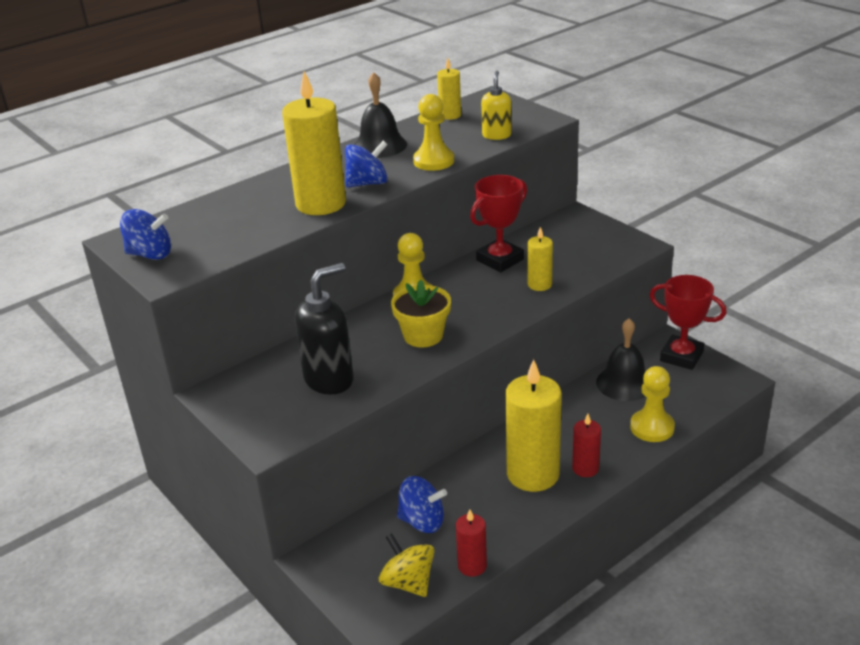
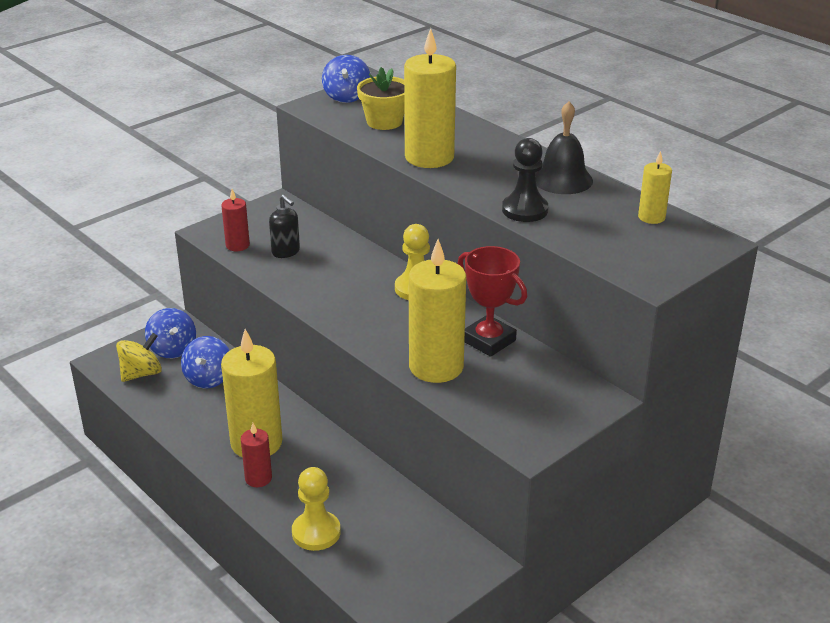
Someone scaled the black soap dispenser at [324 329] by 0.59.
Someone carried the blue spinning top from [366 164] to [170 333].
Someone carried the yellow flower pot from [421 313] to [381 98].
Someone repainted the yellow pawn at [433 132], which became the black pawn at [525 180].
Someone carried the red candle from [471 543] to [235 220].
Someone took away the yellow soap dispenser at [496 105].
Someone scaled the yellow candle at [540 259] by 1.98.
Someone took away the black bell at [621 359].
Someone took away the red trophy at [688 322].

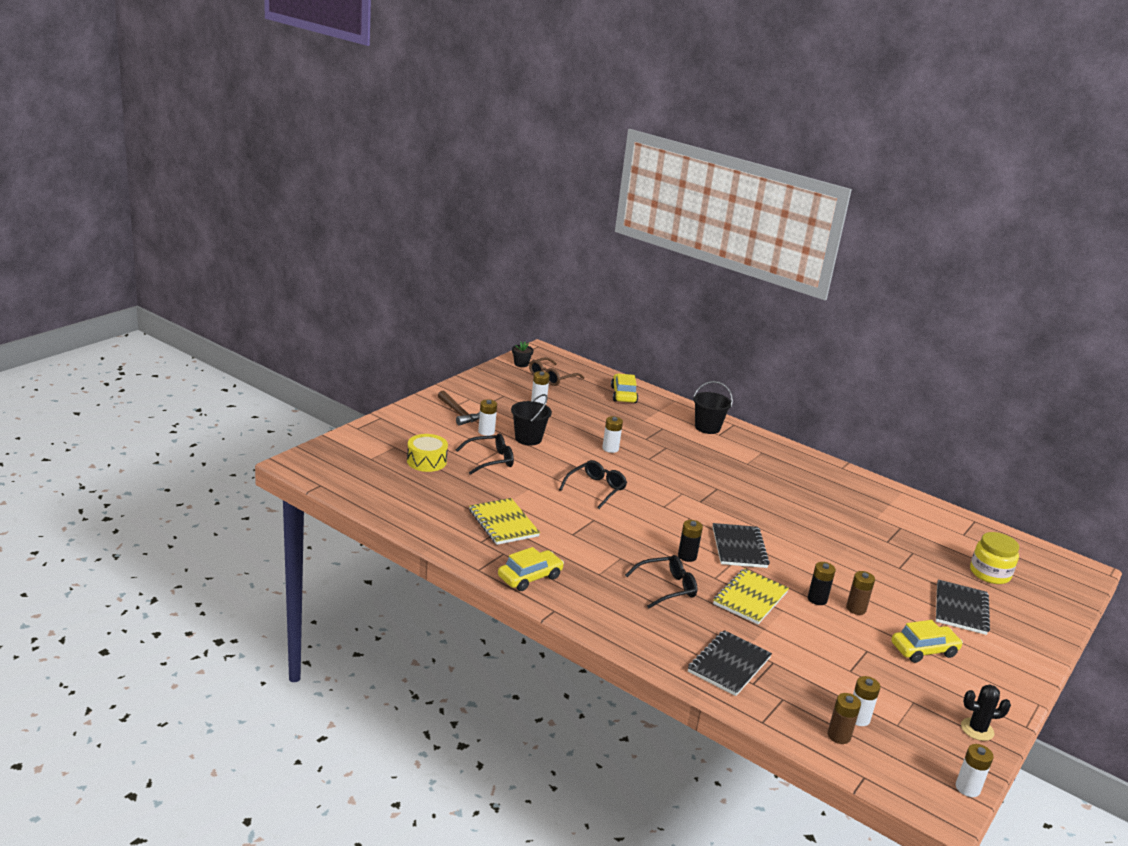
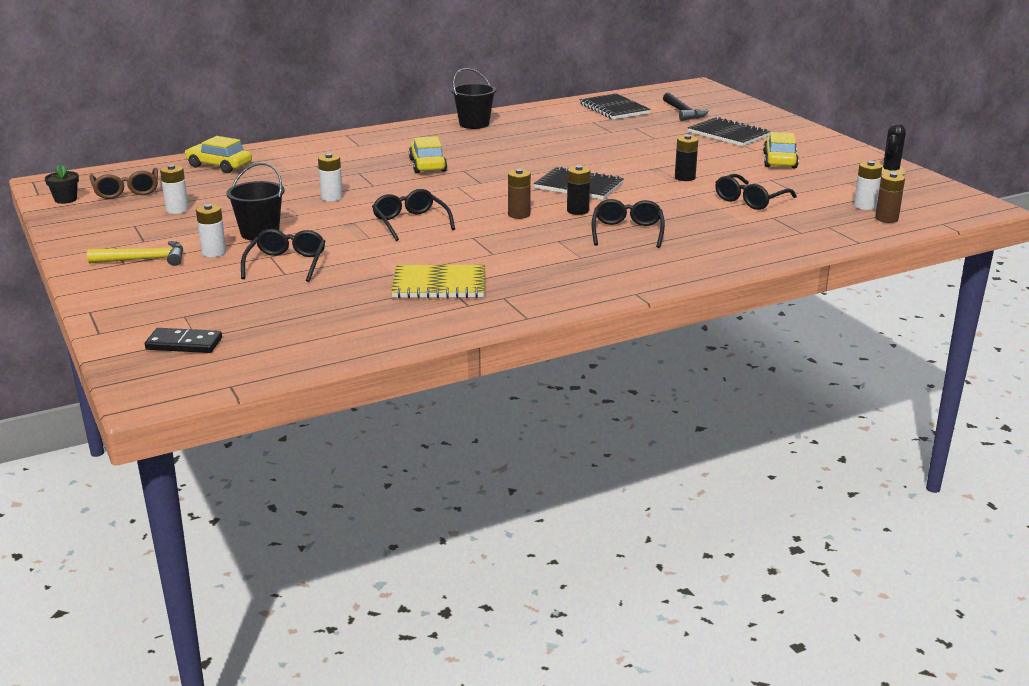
Someone took away the yellow drum at [427 453].
Someone repainted the brown hammer at [459 408], which became the yellow hammer at [135 253].
Someone carried the yellow car from [531 569] to [428 154].
Someone carried the black notebook from [730 663] to [615 107].
Someone carried the black bucket from [713 407] to [473 98].
Someone took away the yellow notebook at [751 596].
Someone carried the brown battery from [860 593] to [519 194].
Someone took away the white battery at [975 770].
Someone swapped the yellow jar at [994 558] for the black hammer at [686 107].
Someone put down the black domino at [183 340].
Someone put down the black glasses at [756 192].

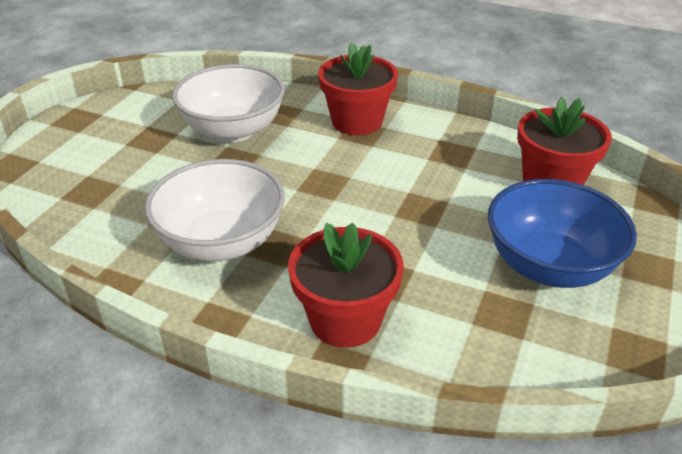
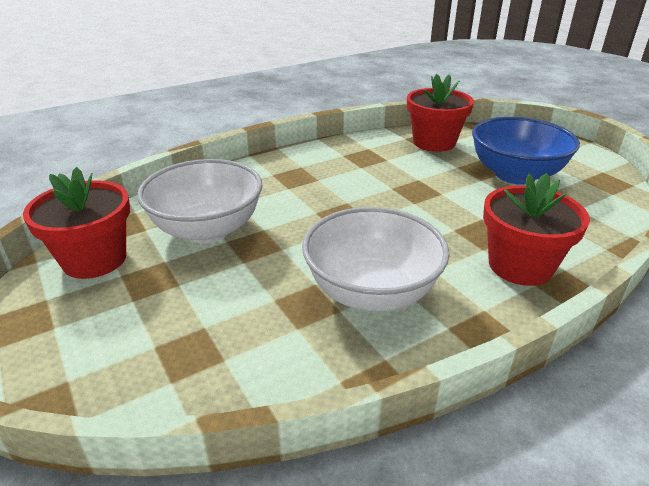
Someone carried the red flower pot from [358 88] to [76 223].

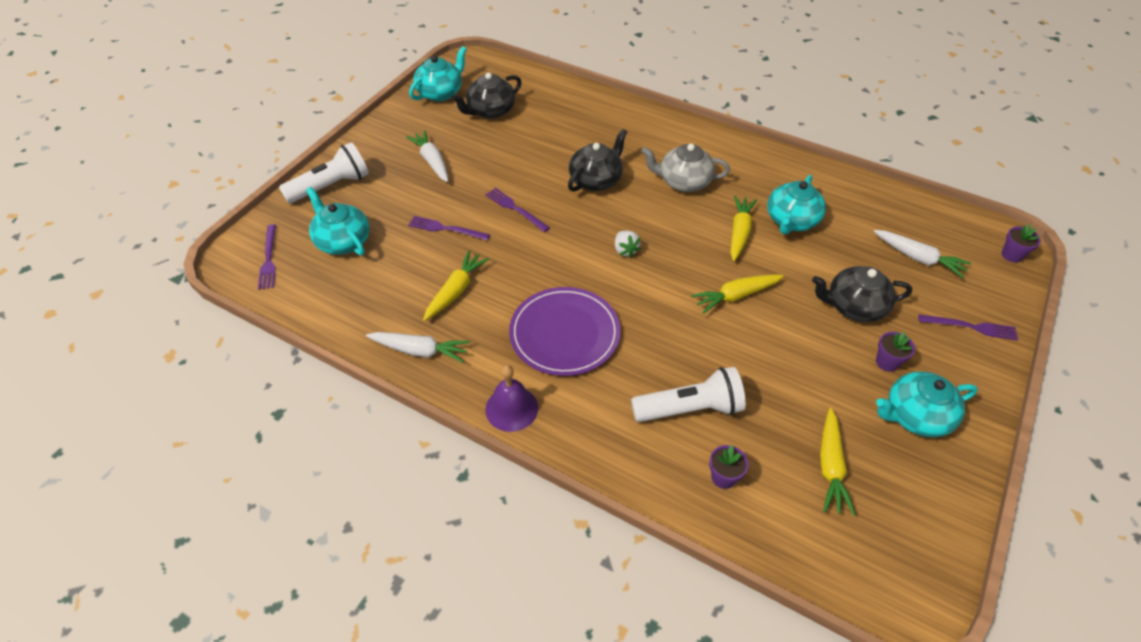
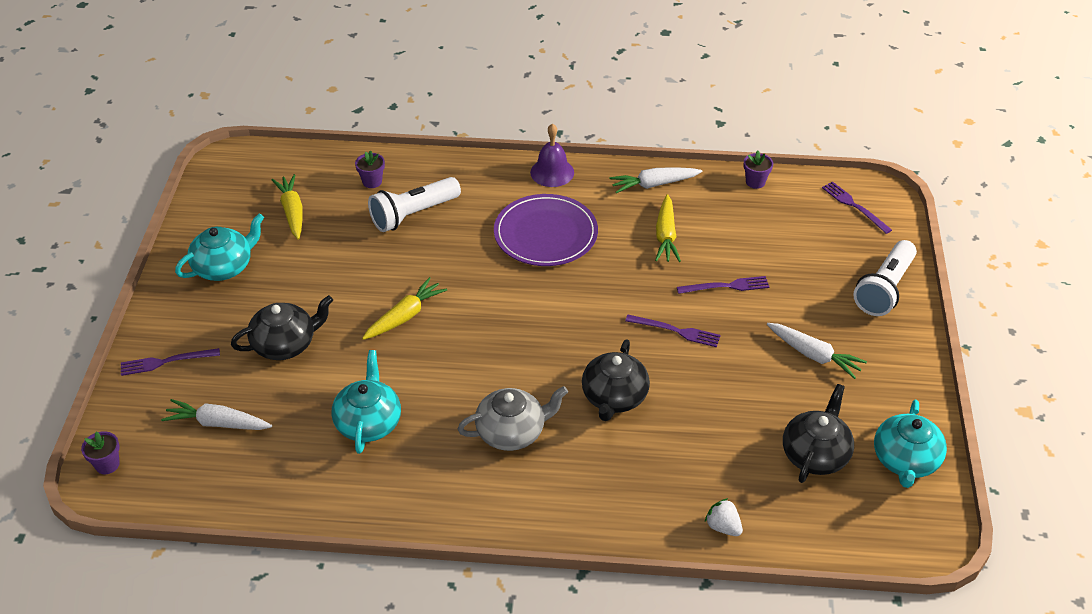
Someone took away the turquoise teapot at [337 221].
Someone carried the white strawberry from [628 244] to [724 517].
Someone took away the yellow carrot at [743 228].
Someone carried the purple flower pot from [895 352] to [758 169].

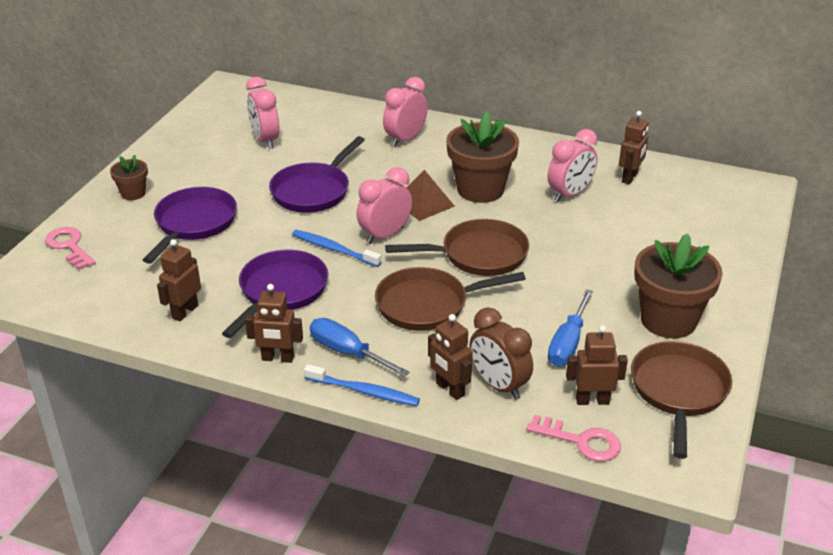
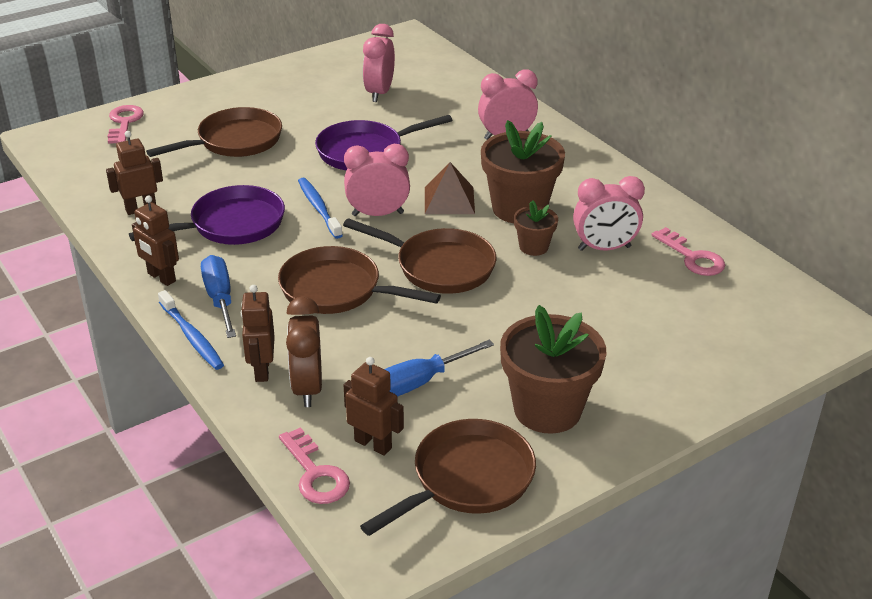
Someone carried the brown flower pot from [129 177] to [536 228].
Someone repainted the purple pan at [190 225], which became the brown pan at [214 132].
Someone swapped the brown robot at [634 147] for the pink key at [688 251].

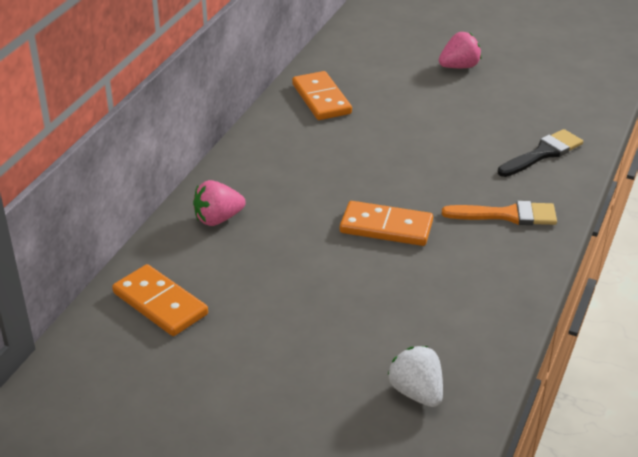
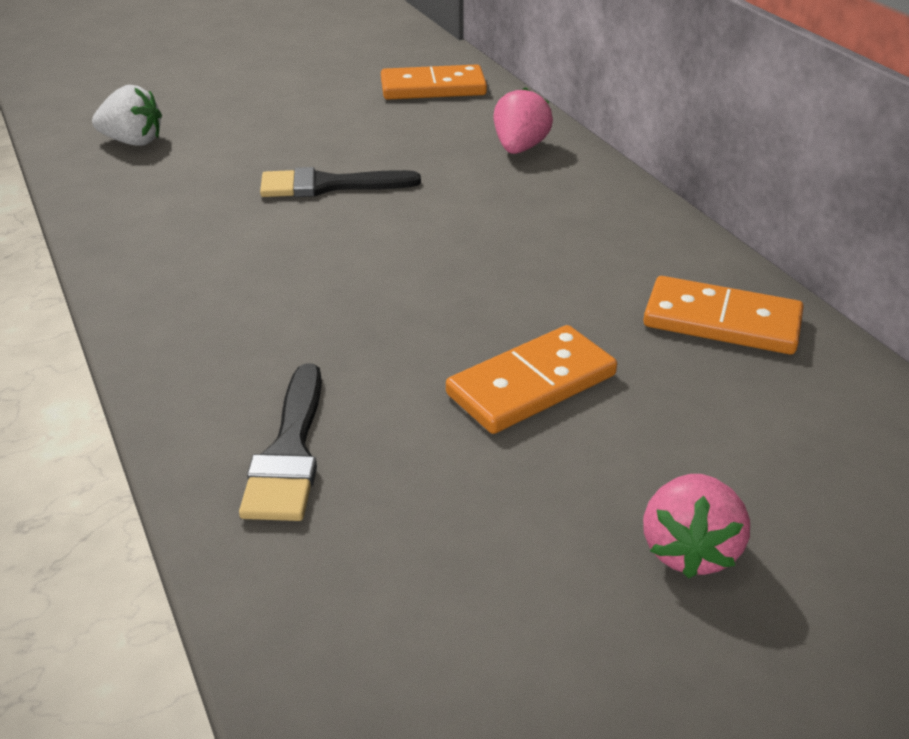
Someone carried the orange domino from [386 223] to [531 379].
Someone took away the orange brush at [499 213].
Someone put down the black brush at [340 182].

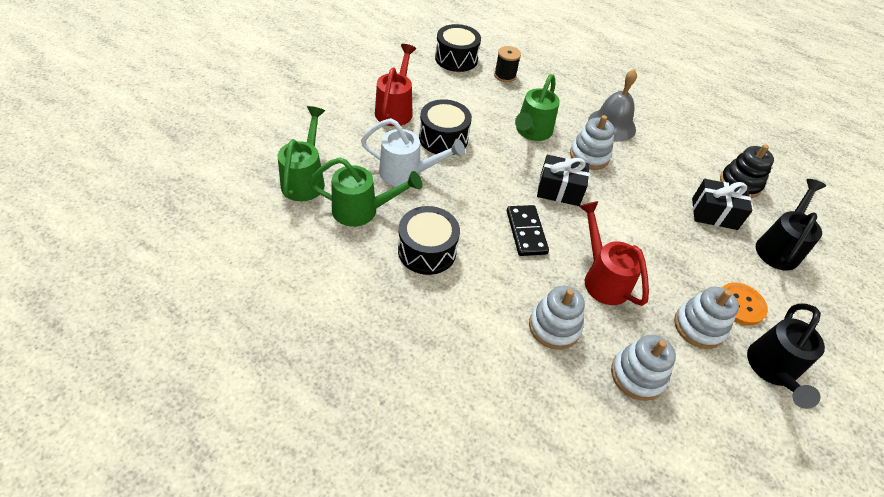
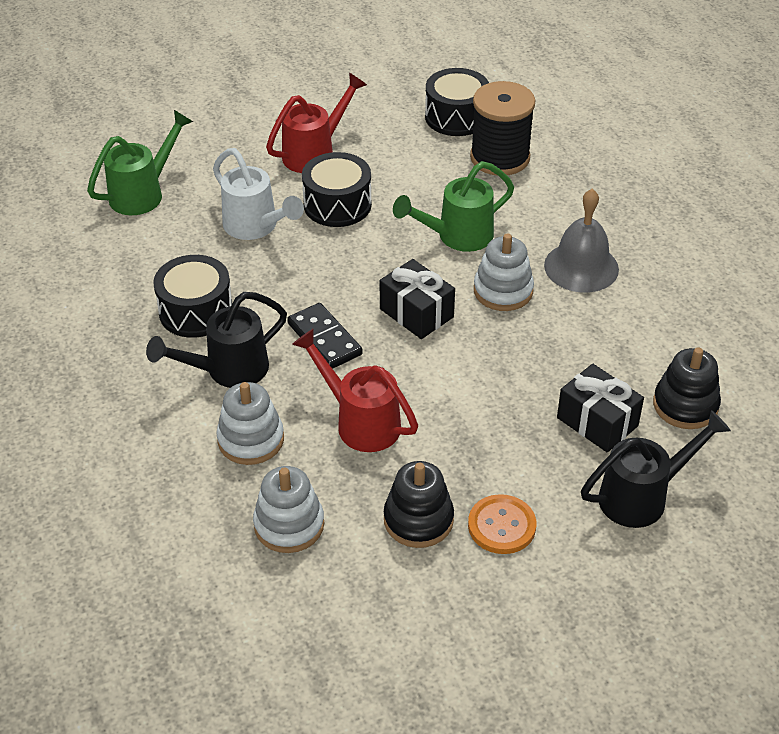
Someone took away the green watering can at [365 192].
Someone scaled the black spool at [507 64] by 1.79.
Someone rotated the black domino at [528 230] by 60 degrees counterclockwise.
Someone rotated the red watering can at [614 253] by 60 degrees counterclockwise.
Someone repainted the white stacking toy at [706 318], which became the black stacking toy at [419 504].
Someone carried the black watering can from [786 356] to [216 340].

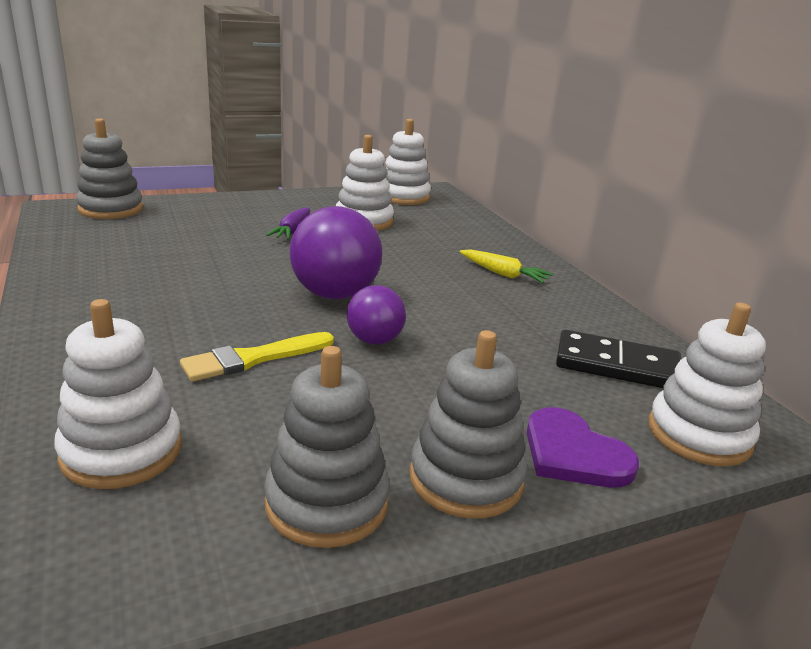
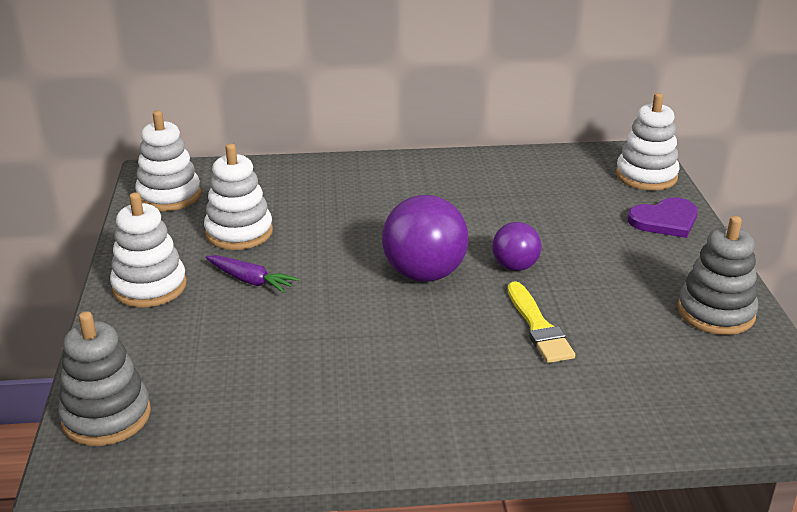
Someone carried the white stacking toy from [118 394] to [148 250].
Someone took away the grey stacking toy at [468 424].
Someone took away the yellow carrot at [506 266].
Someone took away the black domino at [619 359].

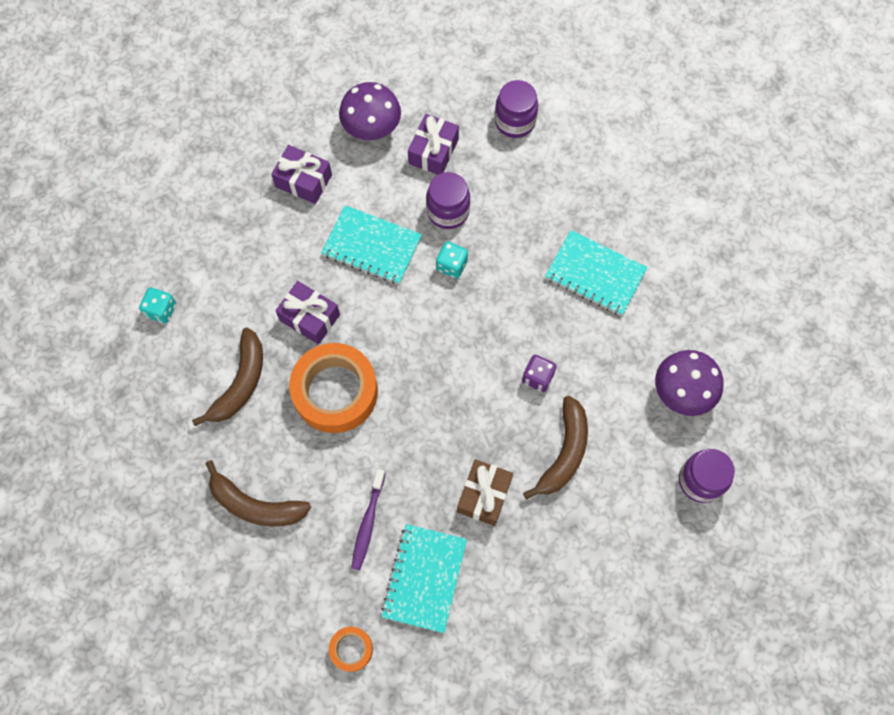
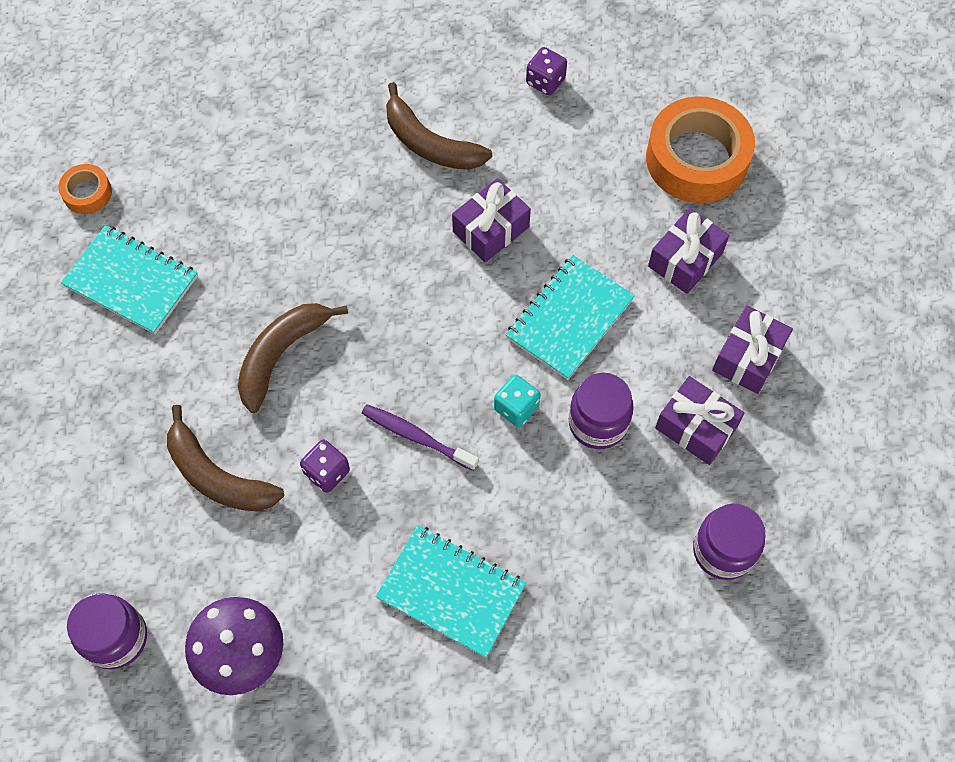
Someone repainted the turquoise dice at [157 305], which became the purple dice at [546 71].
Someone carried the brown banana from [258 493] to [293 358].
Someone carried the orange tape from [333 388] to [700 149].
Someone swapped the purple mushroom at [370 111] for the purple gift at [752 350].
Someone carried the purple toothbrush from [368 519] to [420 437].
Someone took away the brown gift at [485 492].
Someone rotated the turquoise notebook at [596 273] by 75 degrees clockwise.

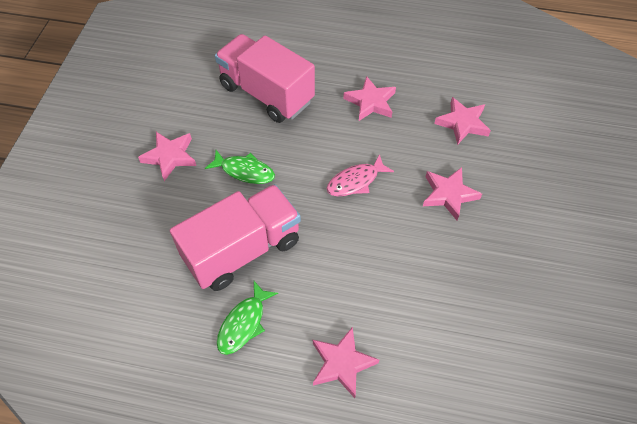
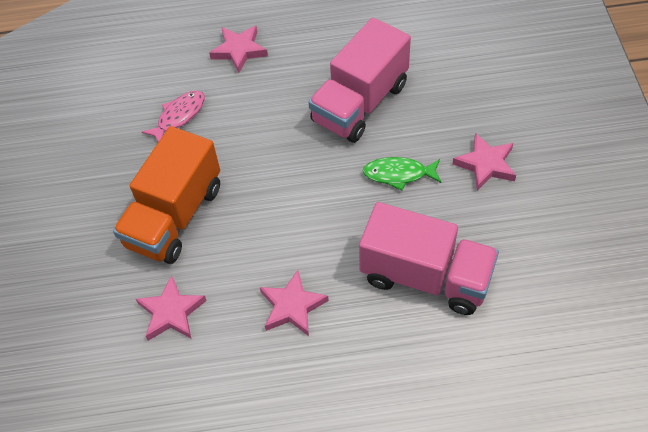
Someone took away the green fish at [247 318].
Someone carried the pink fish from [360 175] to [173 116].
Someone swapped the pink star at [452 193] for the orange truck at [166 195].

